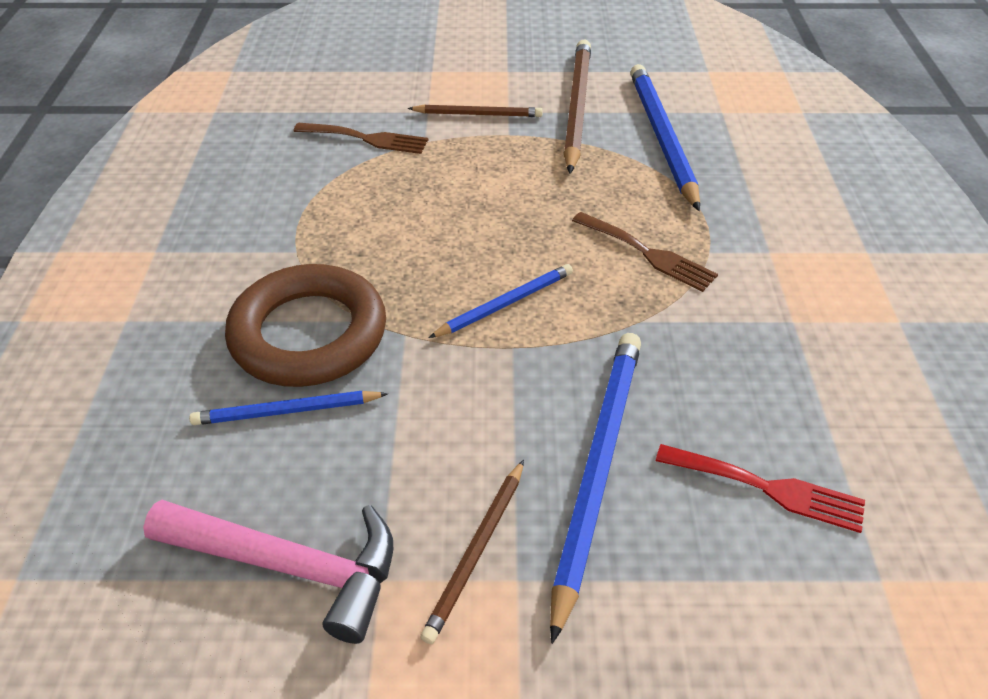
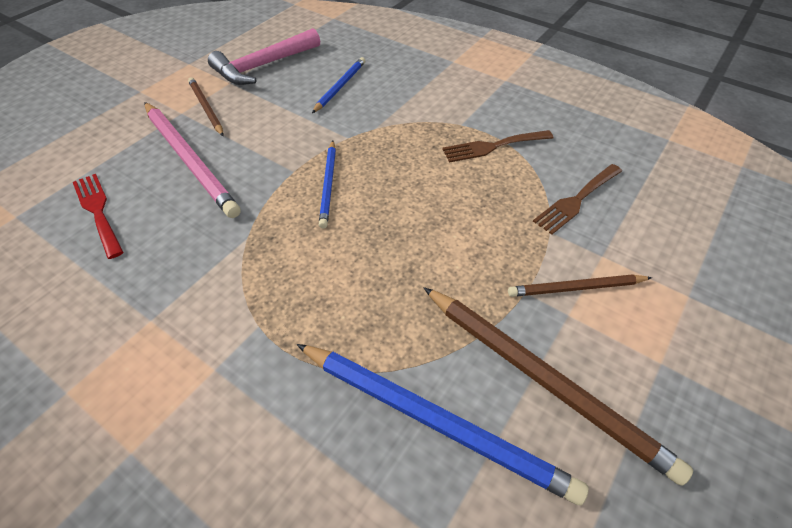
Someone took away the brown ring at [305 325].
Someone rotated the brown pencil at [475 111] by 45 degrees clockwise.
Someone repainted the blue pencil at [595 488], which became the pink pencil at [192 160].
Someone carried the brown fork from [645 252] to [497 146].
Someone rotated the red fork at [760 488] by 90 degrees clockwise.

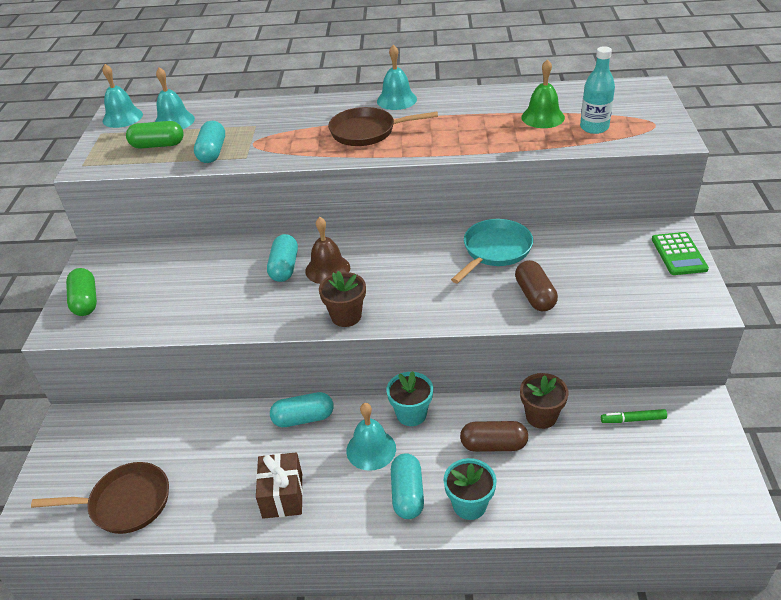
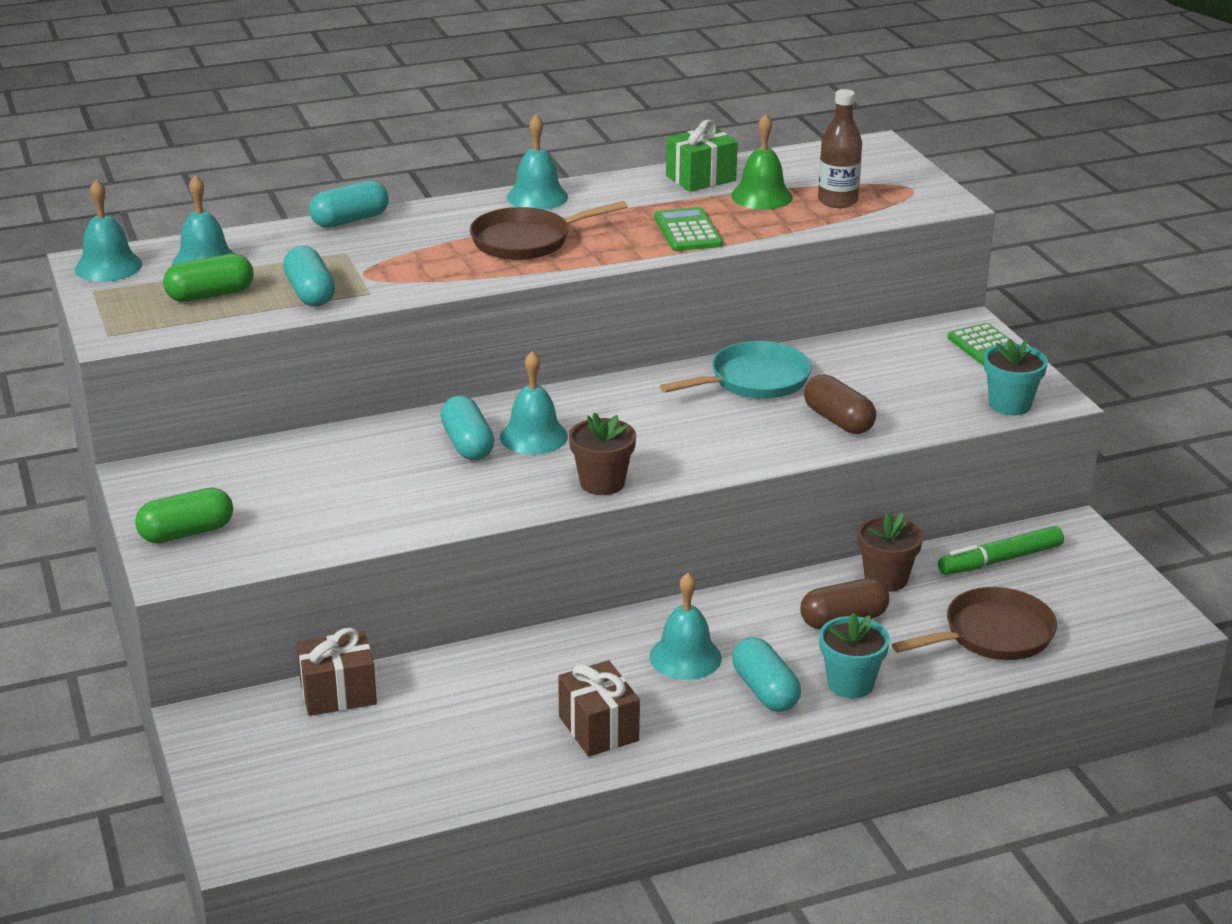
Someone carried the brown pan from [100 498] to [974 623].
Someone rotated the green capsule at [81 292] by 75 degrees counterclockwise.
Someone carried the turquoise capsule from [302 409] to [349 204].
Someone repainted the brown bell at [327 250], which became the turquoise bell at [534 403].
Someone carried the turquoise flower pot from [409 398] to [1016 376].
Someone rotated the turquoise pan at [492 251] by 45 degrees clockwise.
Someone repainted the turquoise bottle at [597 90], which became the brown bottle at [840 148].
Someone scaled the green marker at [634 416] by 1.58.
Someone put down the brown gift at [337 672].
Someone put down the green calculator at [688 229].
Someone put down the green gift at [702 156].

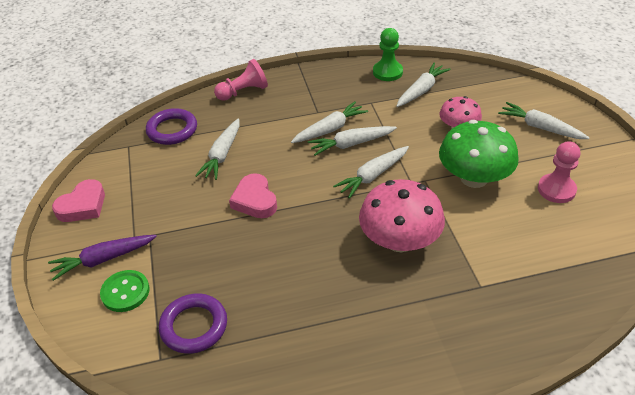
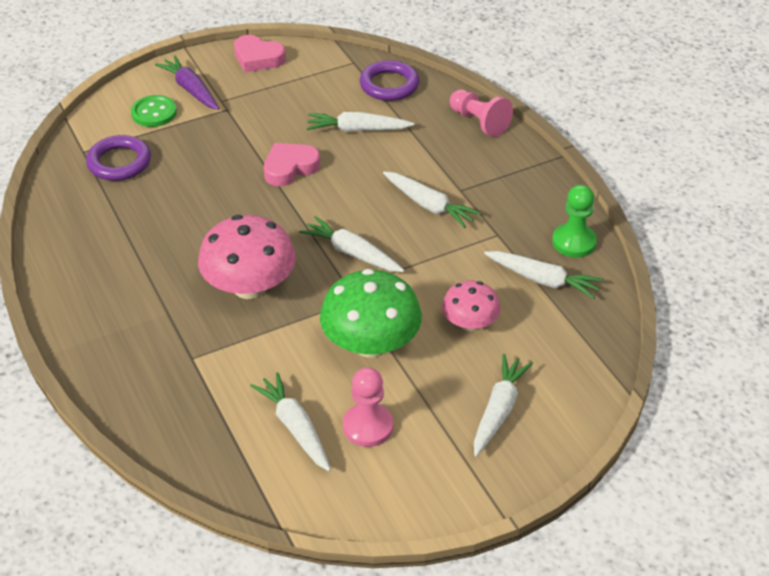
Someone carried the white carrot from [352 141] to [290 422].

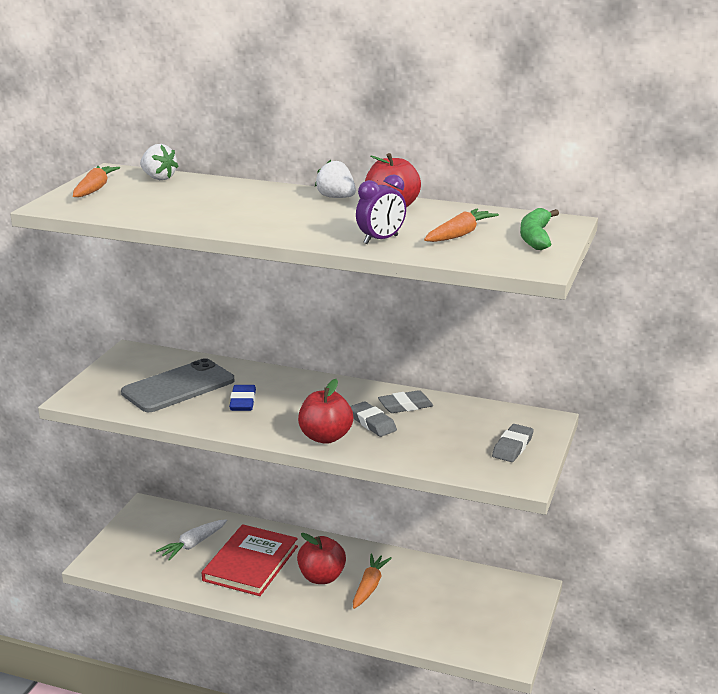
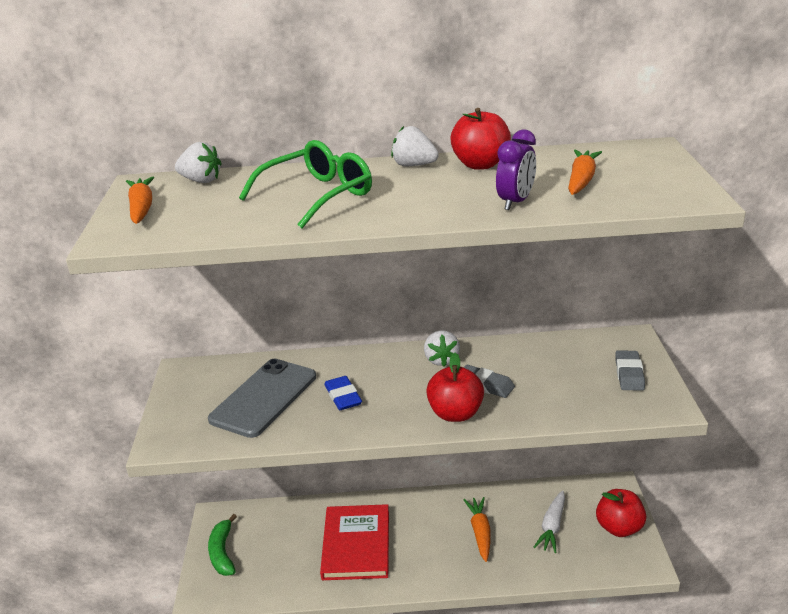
Someone carried the white carrot from [191 540] to [549 522].
Someone carried the red apple from [321 558] to [621 513].
Someone took away the grey eraser at [405 401].
Someone carried the green banana from [539 229] to [222 545].
Someone put down the green glasses at [305 184].
Someone put down the white strawberry at [442 348].

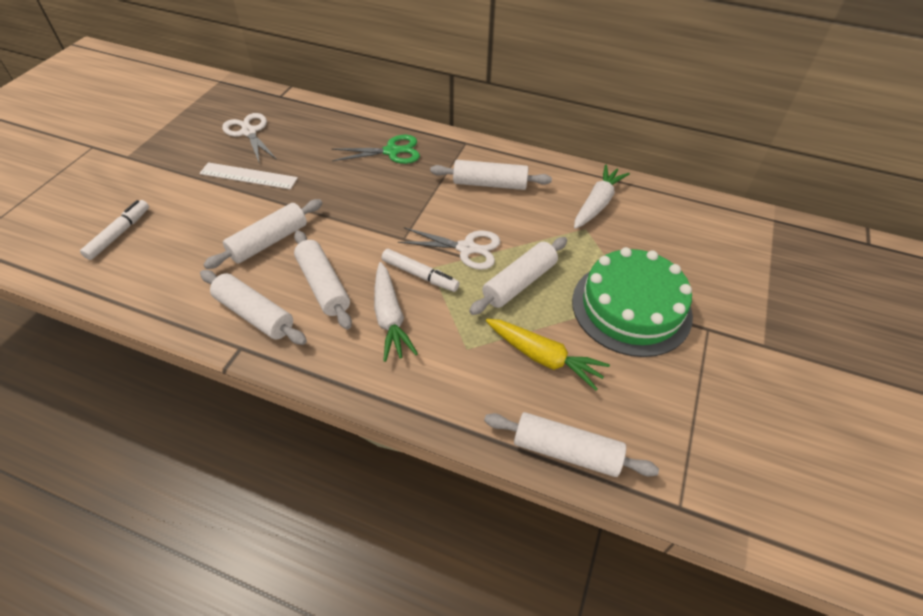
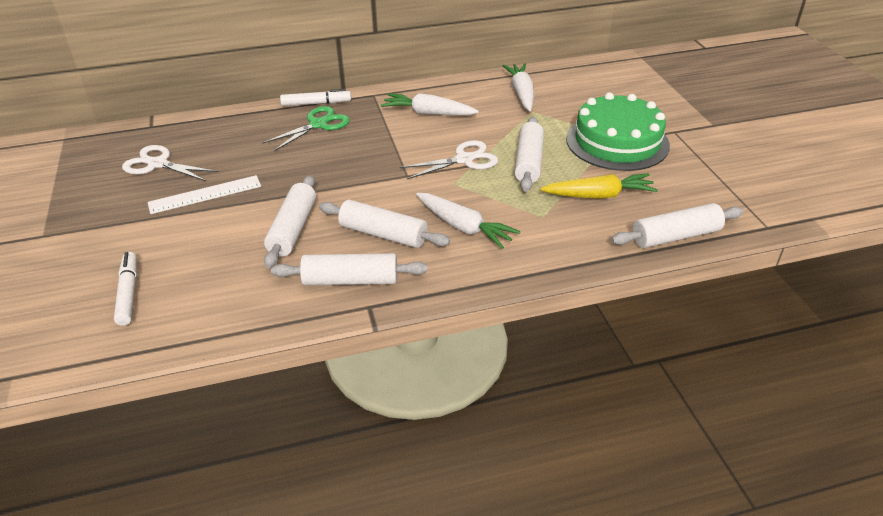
Someone carried the white marker from [421 270] to [315 97].
Someone swapped the white rolling pin at [491 175] for the white carrot at [430 104].

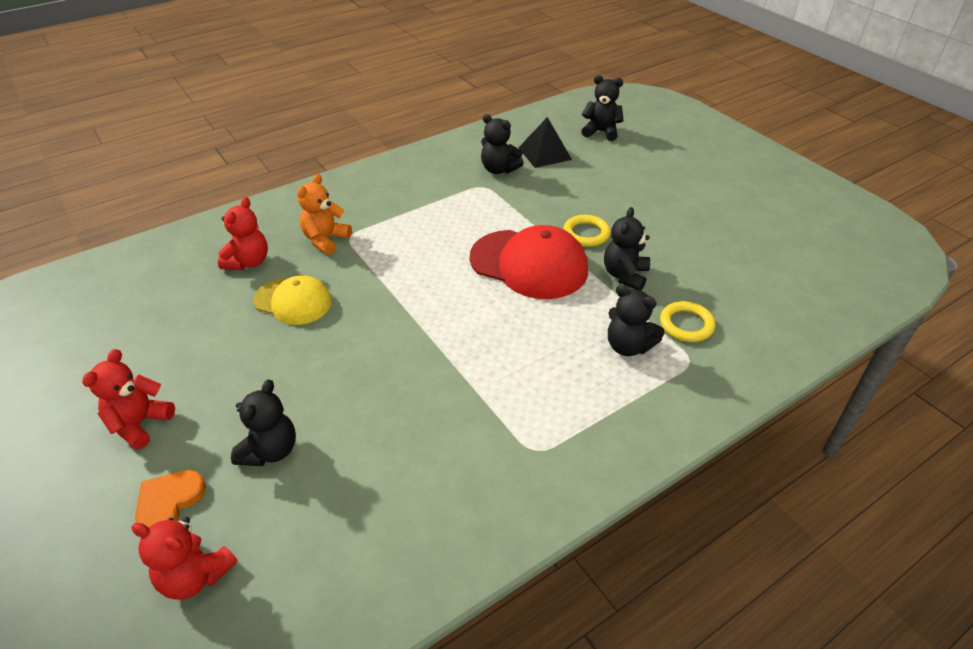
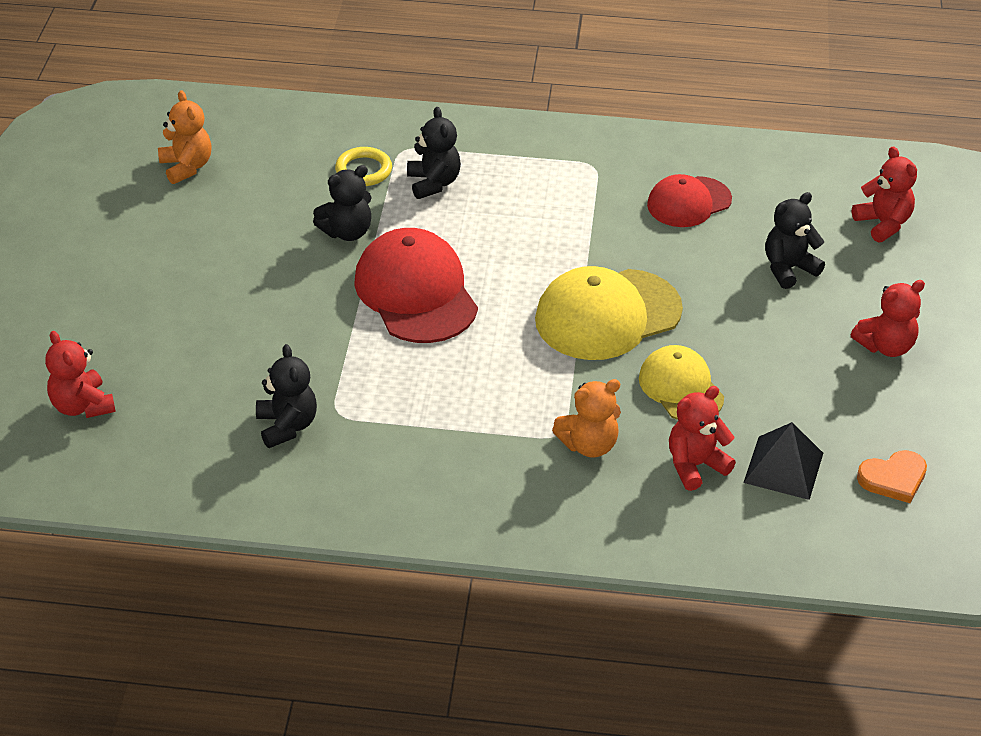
Someone carried the orange heart from [170 499] to [892 476].
Someone carried the black pyramid from [545 142] to [783 461].
Someone took away the yellow ring at [587 231].
Someone repainted the black teddy bear at [602 108], which became the red teddy bear at [80 374].
Someone put down the orange teddy bear at [185 137].
Someone put down the yellow cap at [609 313].
Someone put down the red cap at [689 200].

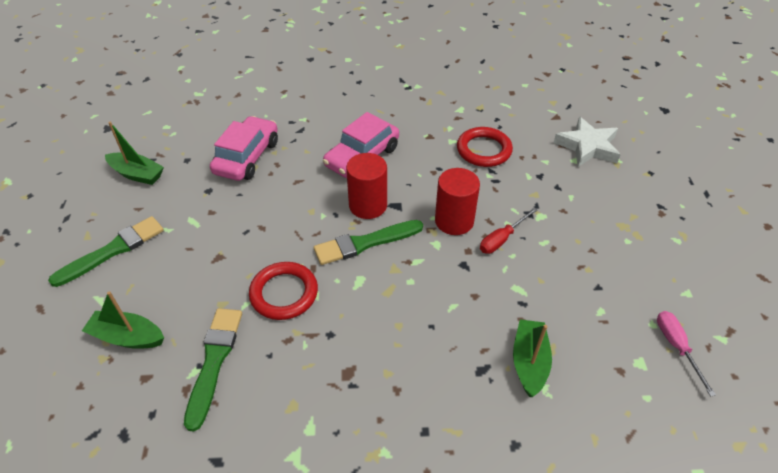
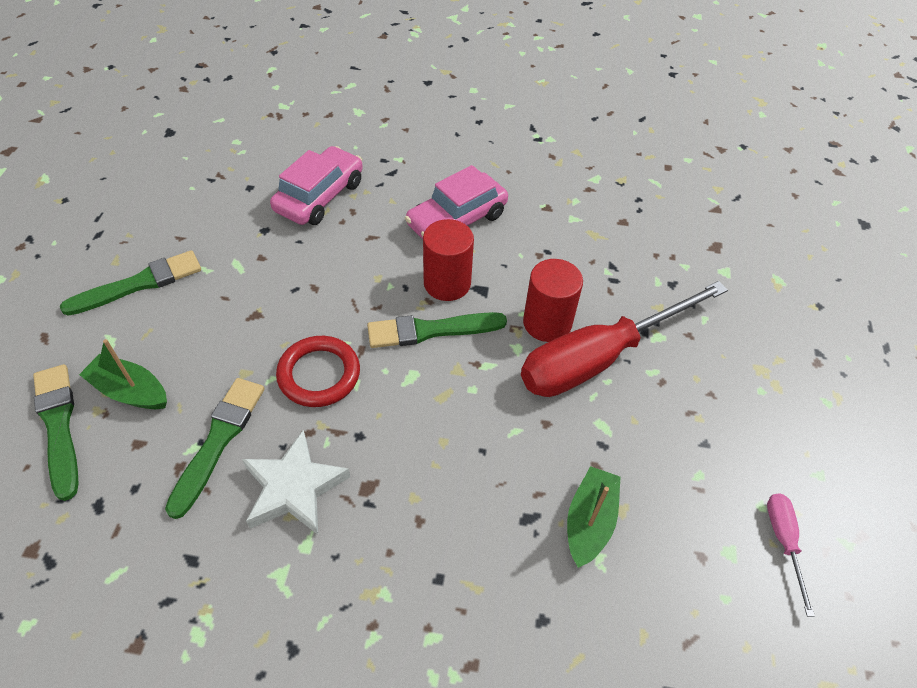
Someone took away the green boat at [134 153].
Someone took away the red ring at [485 147].
Someone scaled the red screwdriver at [508 231] by 2.38.
Someone carried the white star from [587 142] to [296 482].
Someone put down the green brush at [55 432].

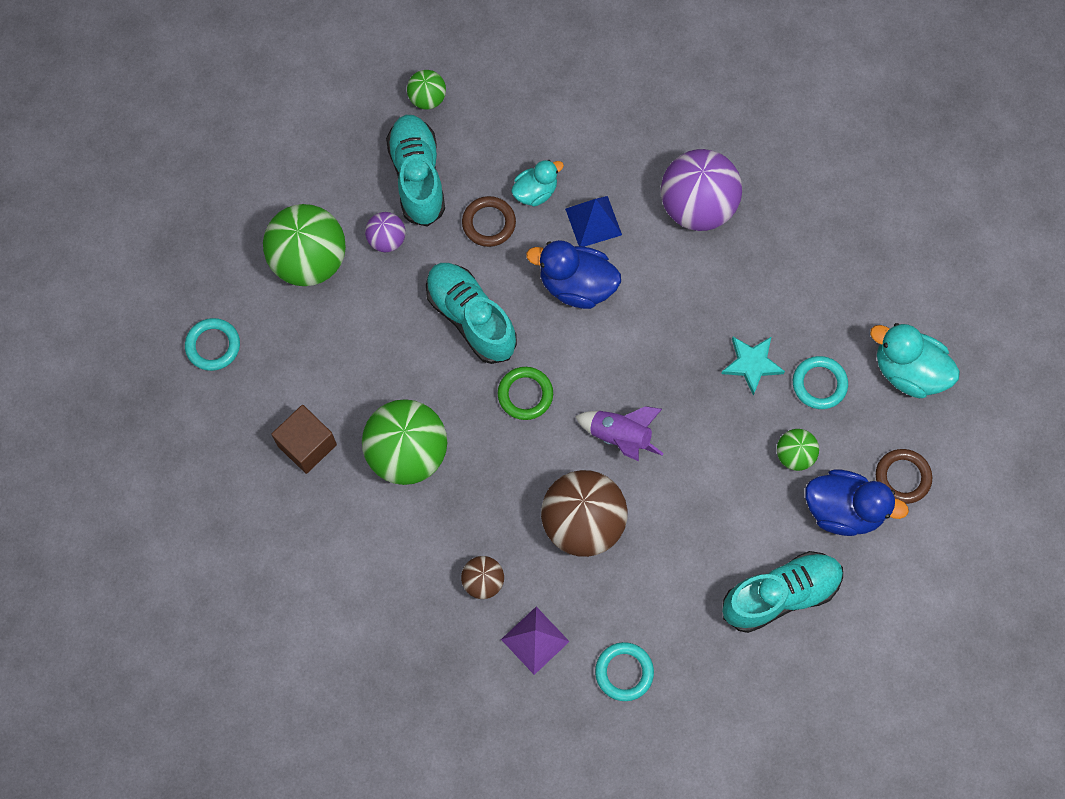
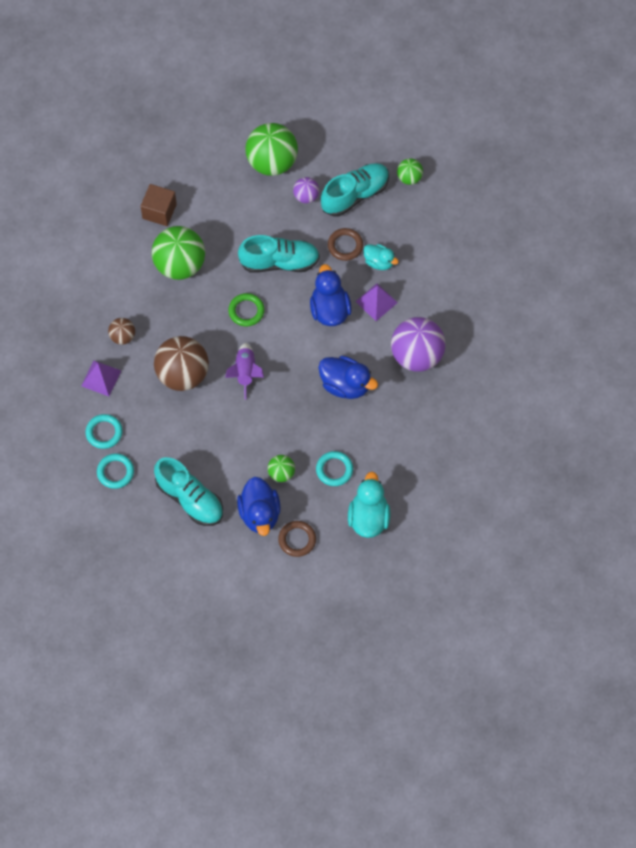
Someone carried the turquoise ring from [212 344] to [115 471].
Someone rotated the turquoise shoe at [471 313] by 60 degrees clockwise.
Someone repainted the blue pyramid at [593 221], which became the purple pyramid at [376 302].
Someone took away the turquoise star at [753 365].
Someone put down the blue duck at [348 377].

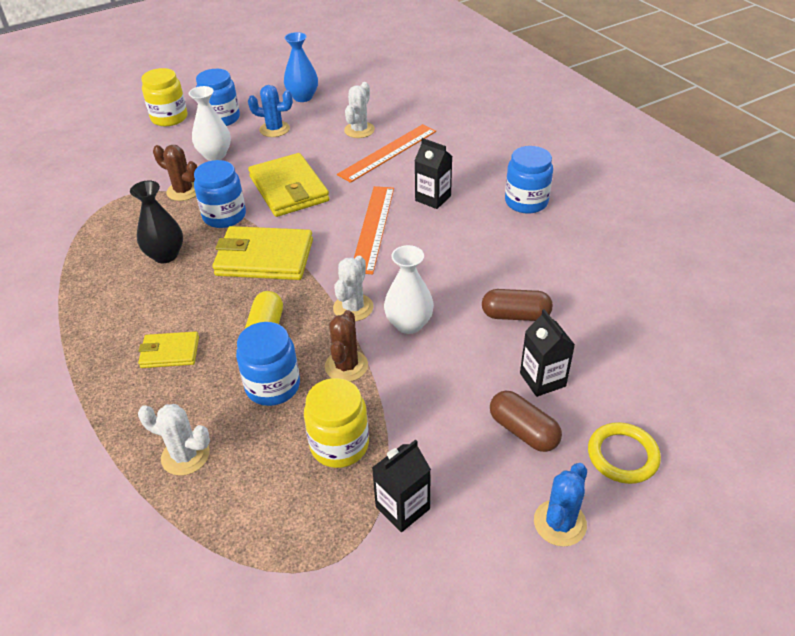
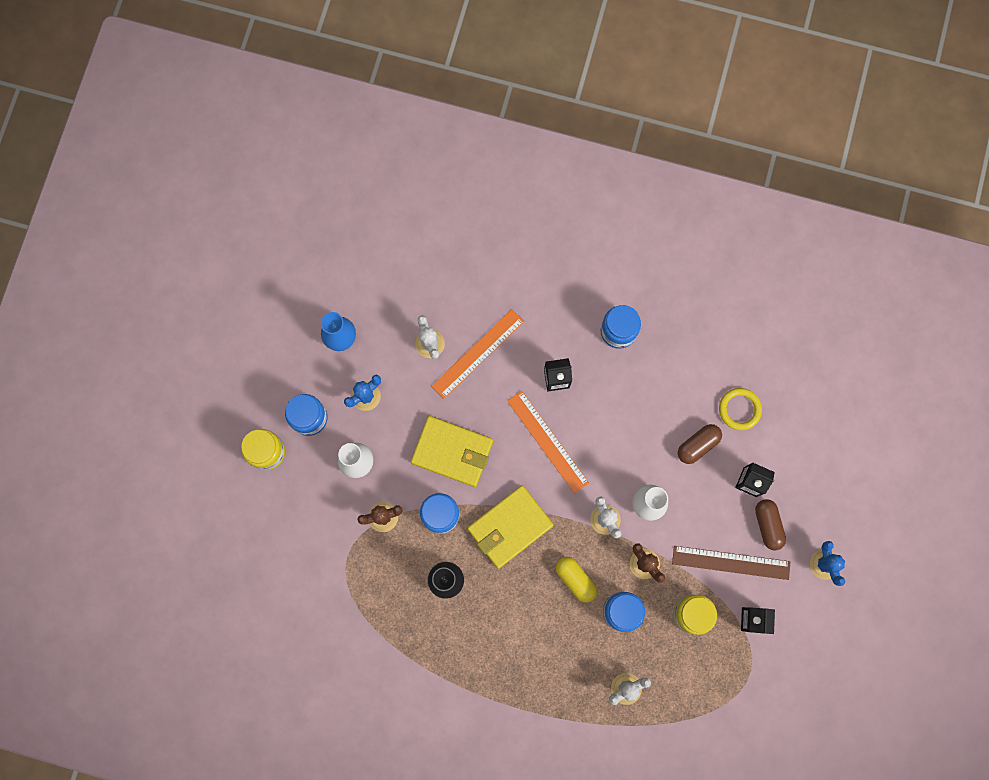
Someone took away the yellow wallet at [168 349].
Someone rotated the orange ruler at [386 153] by 45 degrees clockwise.
Someone rotated the brown capsule at [526 421] by 75 degrees clockwise.
Someone carried the yellow ring from [624 453] to [740 409].
Someone put down the brown ruler at [731 563].

